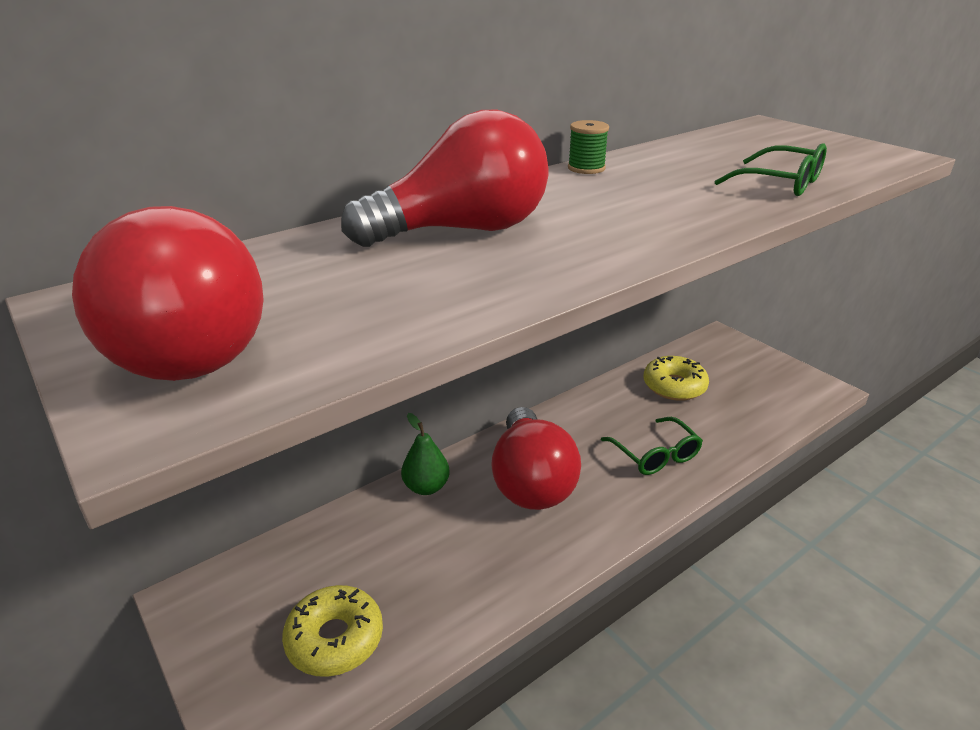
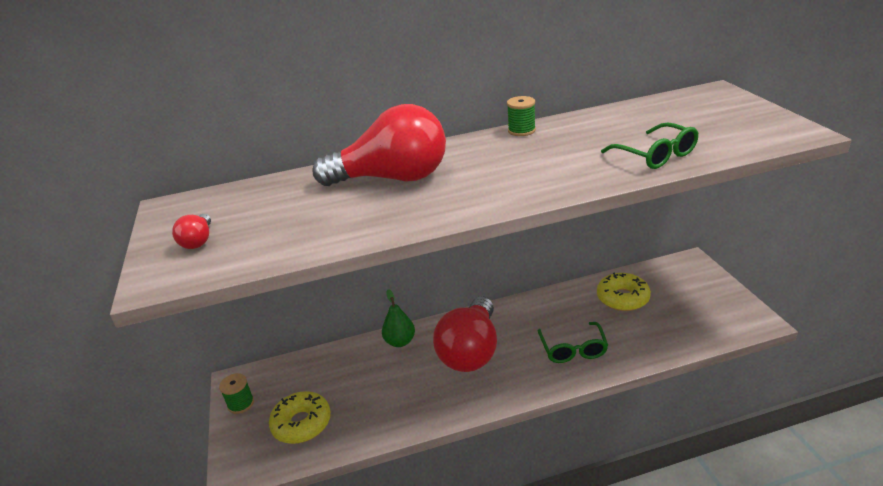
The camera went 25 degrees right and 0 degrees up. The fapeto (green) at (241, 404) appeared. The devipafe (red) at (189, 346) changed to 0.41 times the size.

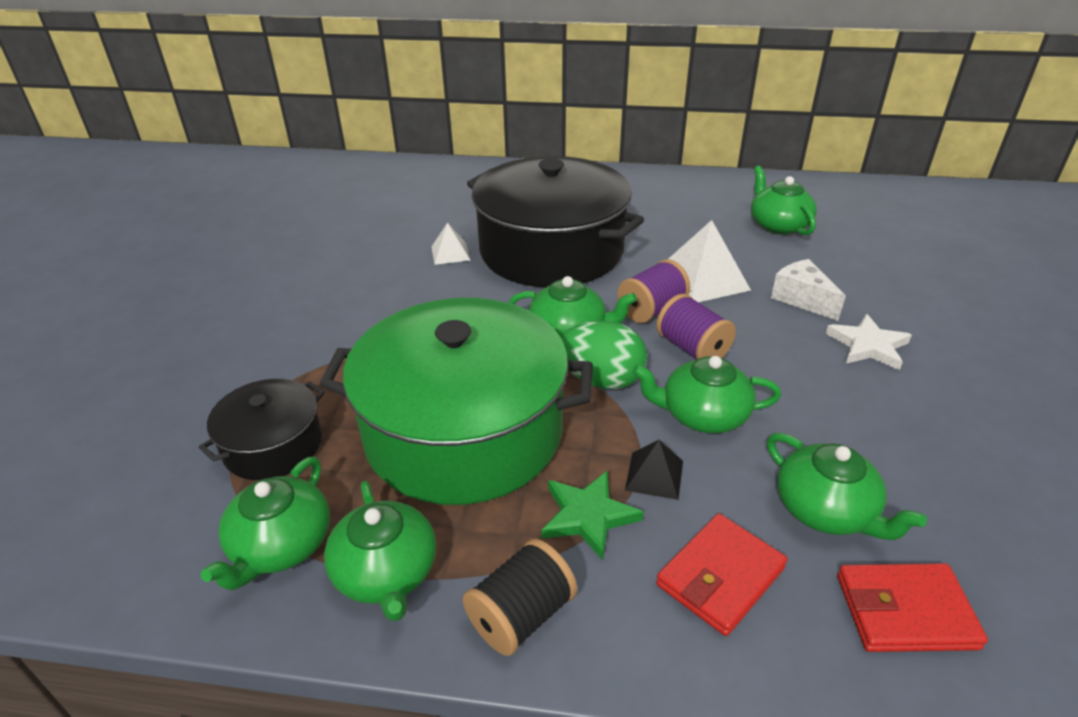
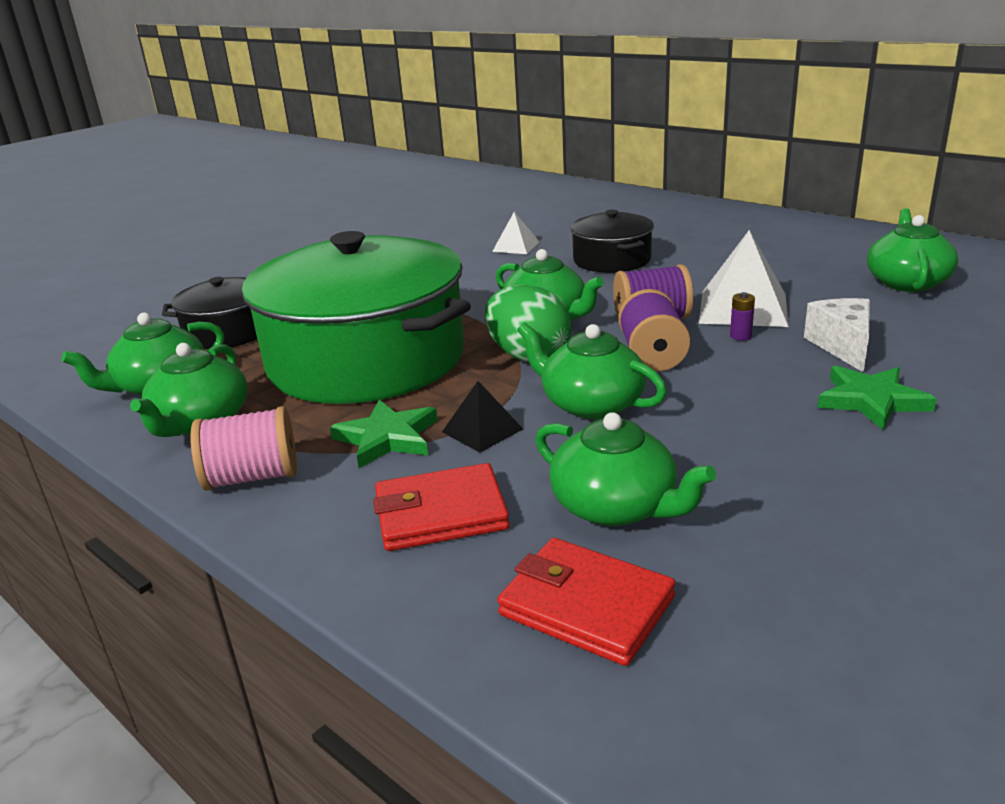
The camera went 35 degrees right and 10 degrees down. The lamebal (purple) at (740, 336) appeared. The fapeto (black) at (521, 616) became the fapeto (pink) at (252, 477). The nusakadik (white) at (868, 346) became the nusakadik (green) at (871, 401). The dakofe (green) at (826, 510) turned 45 degrees counterclockwise. The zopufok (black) at (551, 250) changed to 0.48 times the size.

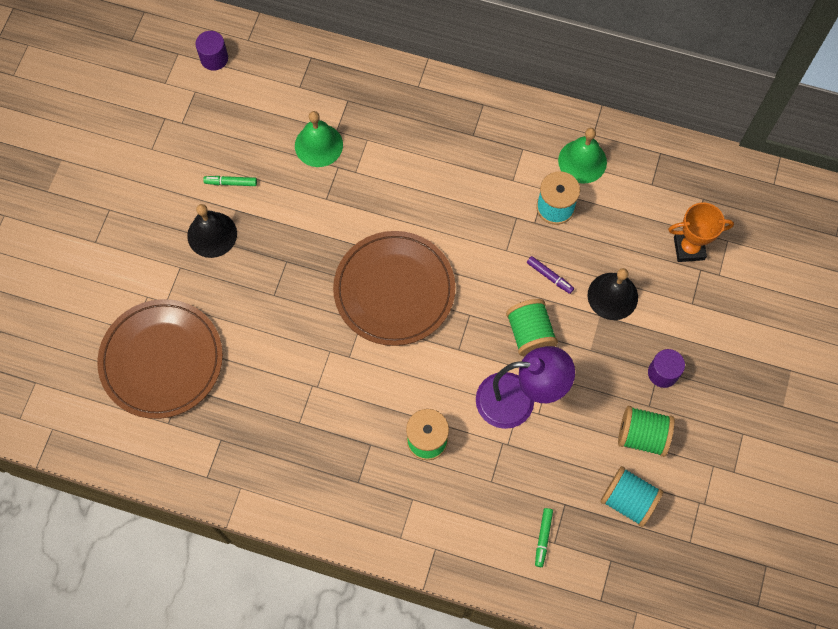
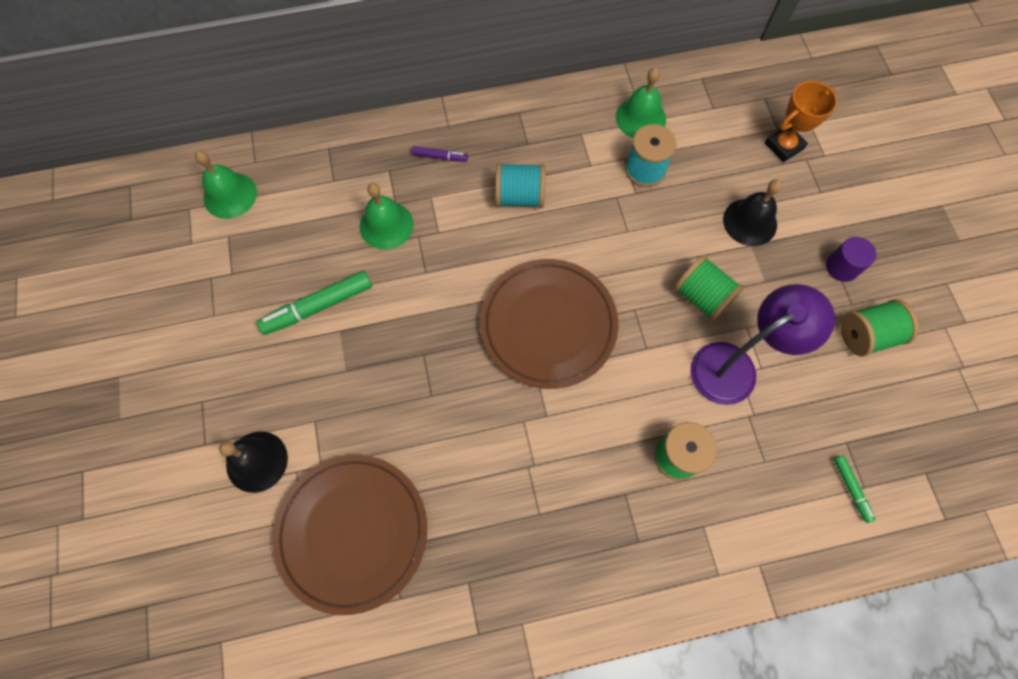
The camera went 30 degrees left and 0 degrees up. The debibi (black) moved from (212, 234) to (257, 461). The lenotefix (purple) moved from (549, 276) to (439, 157). The fapeto (turquoise) moved from (628, 500) to (519, 196). The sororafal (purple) at (214, 58) was replaced by the debibi (green) at (230, 195). The lenotefix (green) at (231, 183) changed to 1.90 times the size.

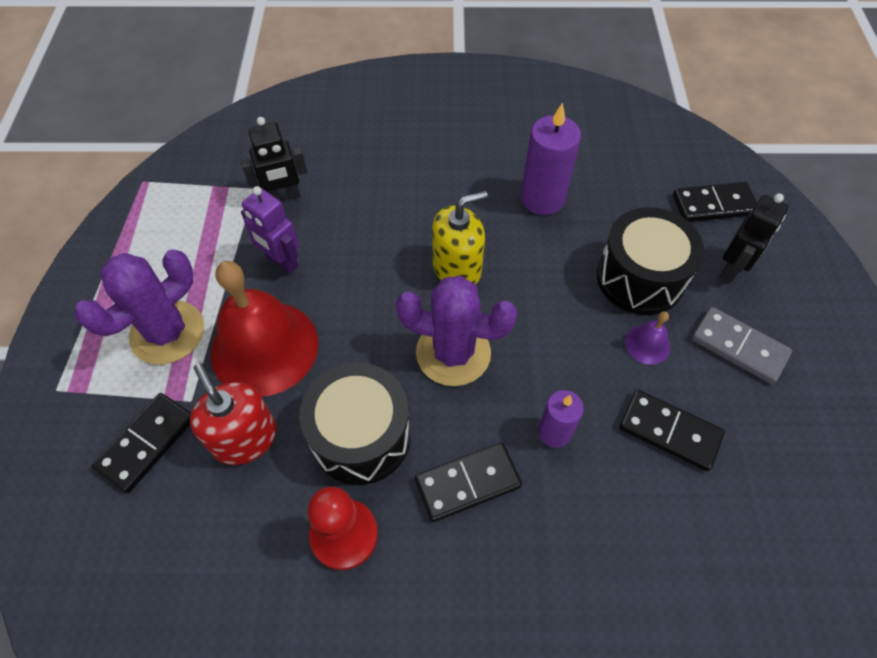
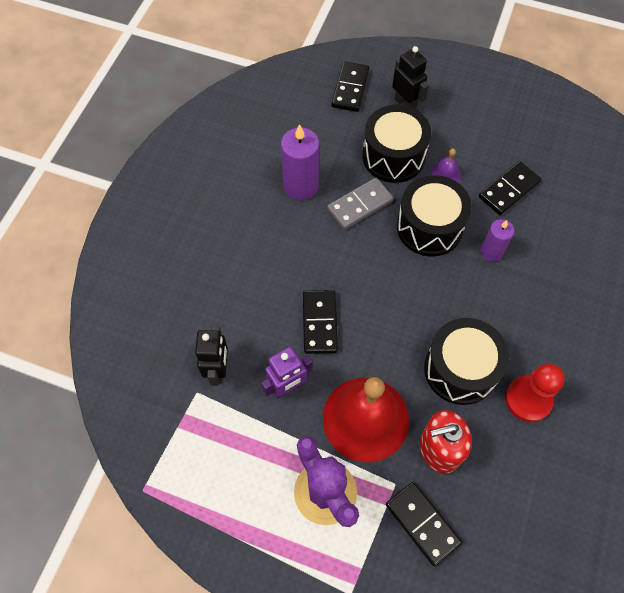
The camera went 70 degrees left and 5 degrees up. The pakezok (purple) at (453, 353) disappeared. The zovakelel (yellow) at (457, 268) disappeared. The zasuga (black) at (429, 227) appeared. The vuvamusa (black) moved from (467, 483) to (319, 323). The vuvamusa (grey) moved from (739, 347) to (360, 205).

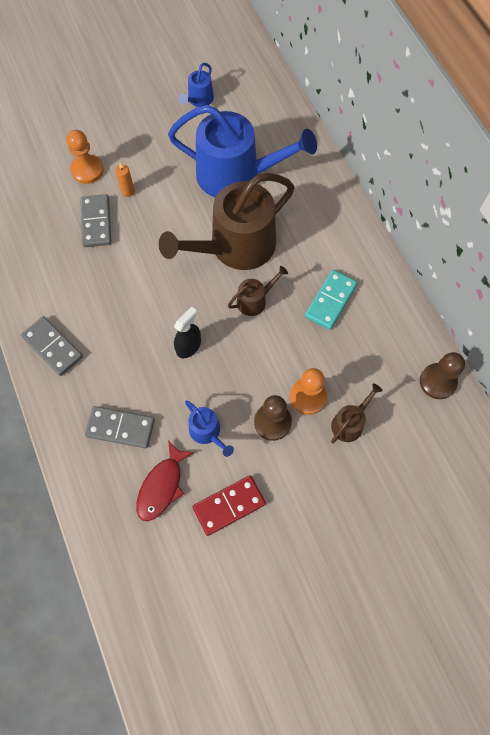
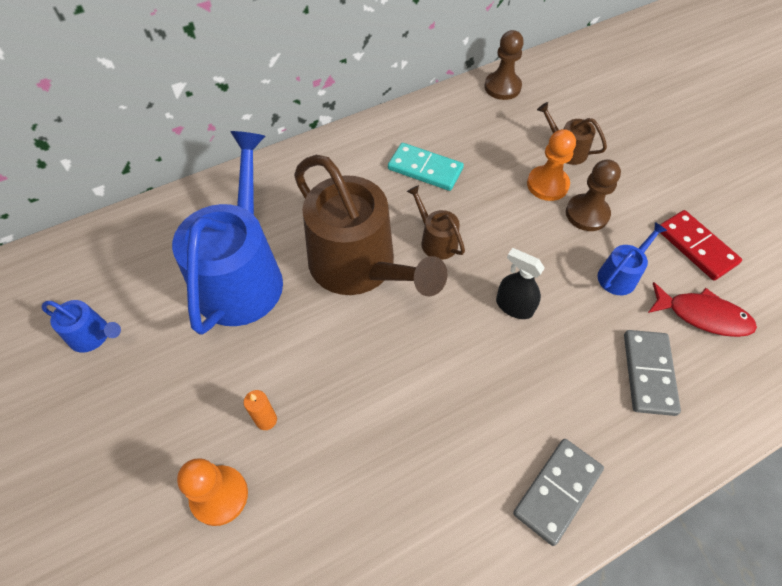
The camera went 95 degrees left and 10 degrees down. The vuvamusa (grey) at (96, 222) disappeared.

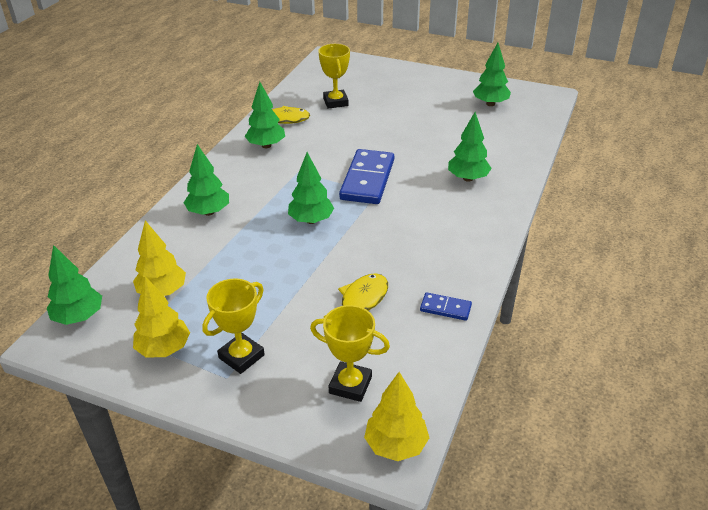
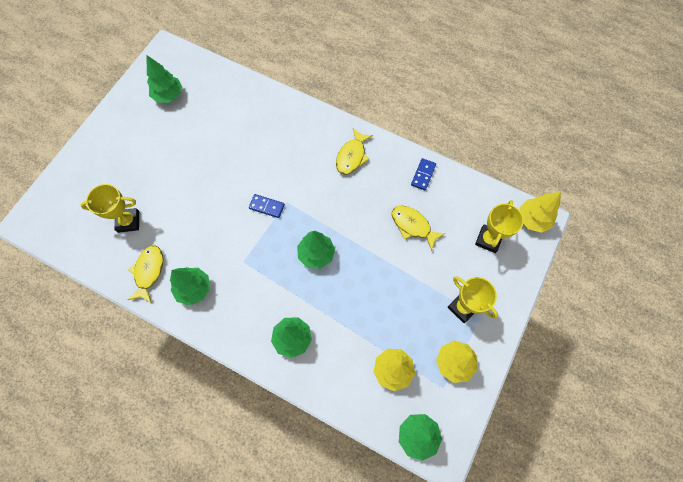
The camera went 85 degrees left and 30 degrees up. The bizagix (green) at (468, 178) disappeared. The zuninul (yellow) at (352, 156) appeared. The vuvamusa (blue) at (367, 180) changed to 0.48 times the size.

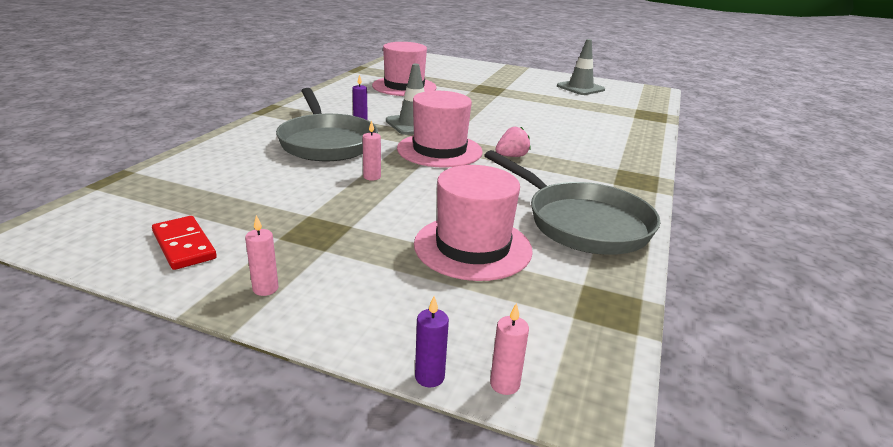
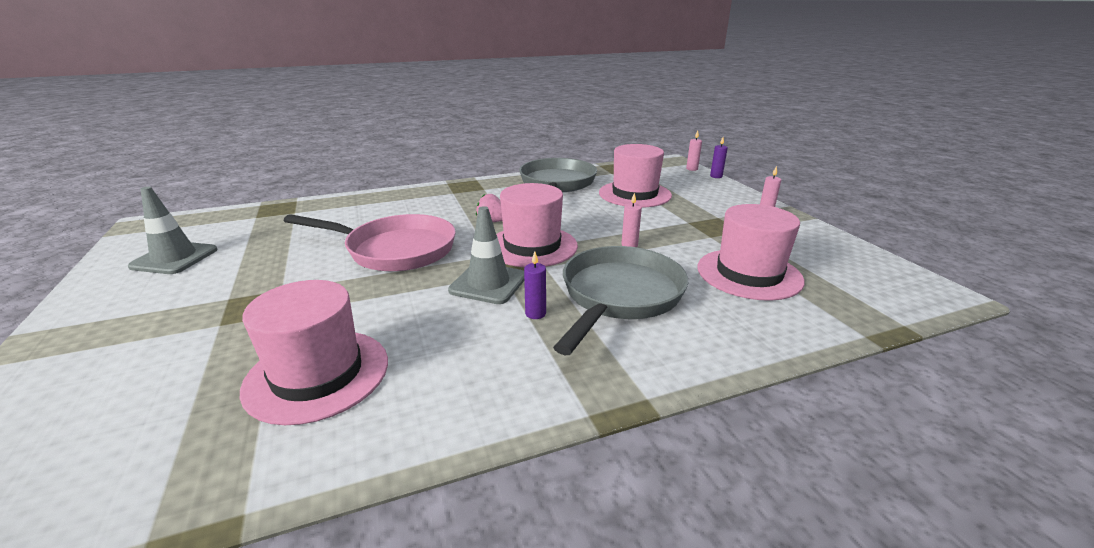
The camera went 130 degrees left and 0 degrees up. The vuvamusa (red) at (184, 245) disappeared. The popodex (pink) at (395, 250) appeared. The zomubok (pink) at (749, 274) appeared.

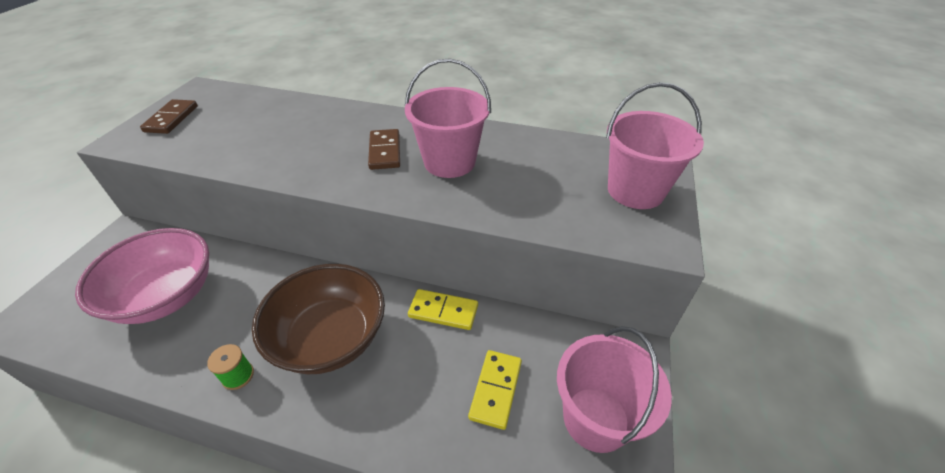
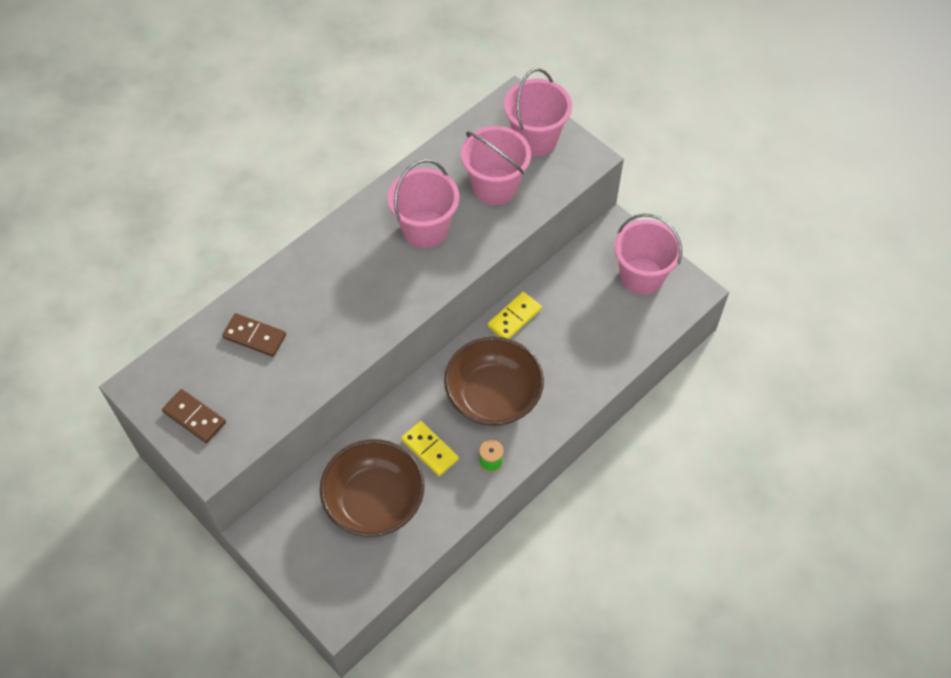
The camera went 60 degrees left and 15 degrees up. The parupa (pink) at (495, 186) appeared. The vuvamusa (brown) moved from (384, 151) to (254, 336). The vuvamusa (yellow) moved from (495, 389) to (429, 450). The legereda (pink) at (166, 296) became the legereda (brown) at (374, 501).

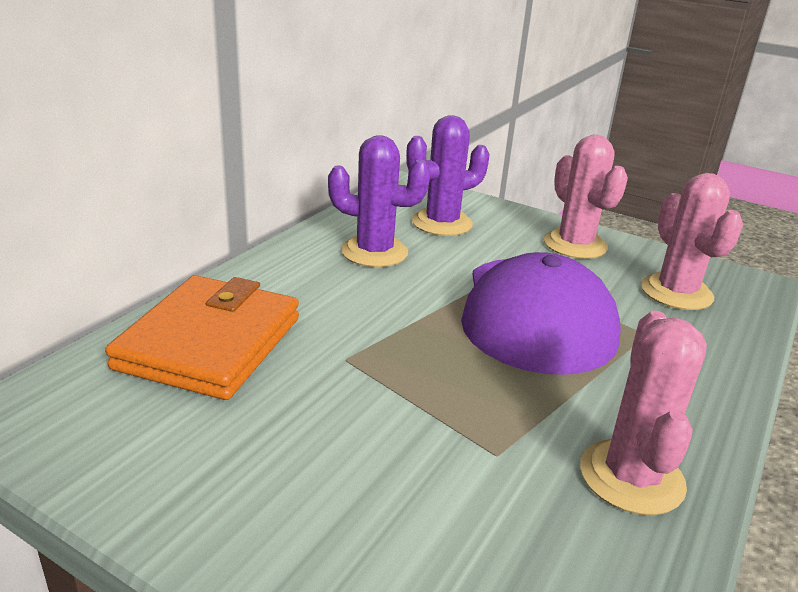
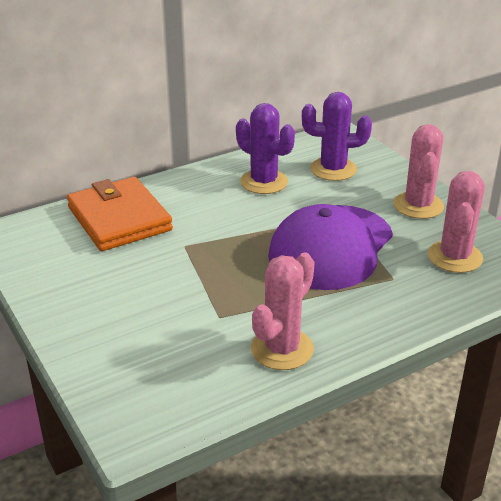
The camera went 30 degrees right and 5 degrees up. The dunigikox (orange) at (210, 343) turned 75 degrees counterclockwise.

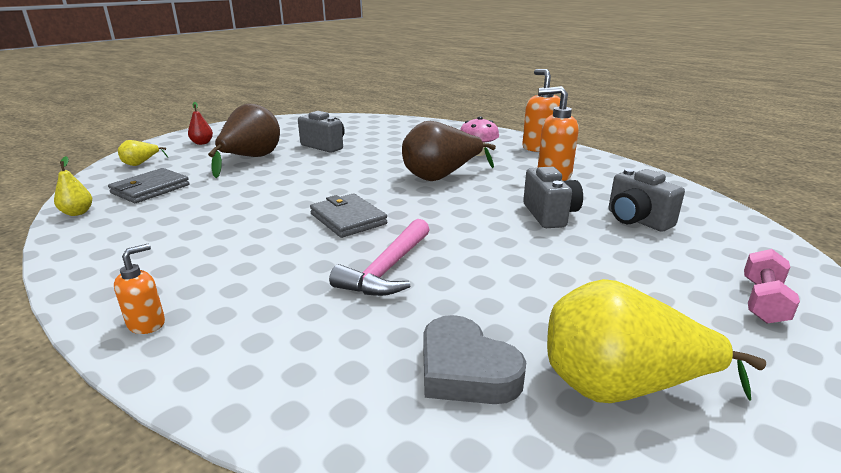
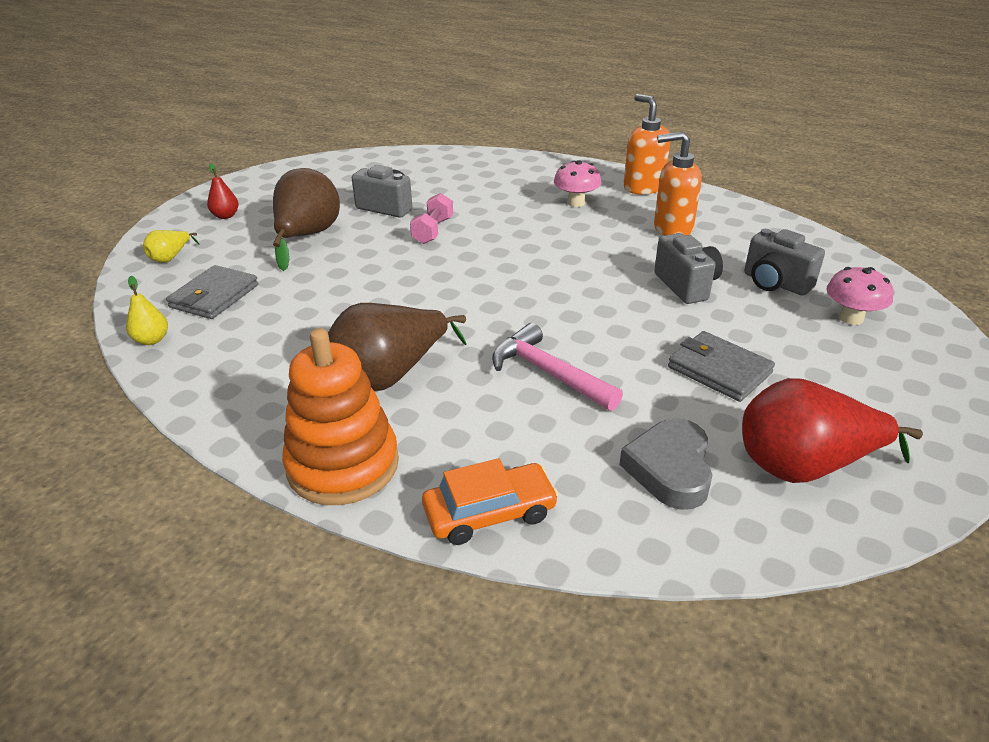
The camera went 10 degrees left and 10 degrees up. The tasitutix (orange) at (489, 513) appeared. The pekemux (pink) at (851, 318) appeared. The dunigikox (grey) moved from (348, 219) to (719, 370). The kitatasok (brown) moved from (441, 177) to (391, 375). The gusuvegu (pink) moved from (763, 301) to (433, 231). The zovakelel (orange) at (147, 323) was replaced by the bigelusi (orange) at (343, 465). The kitatasok (yellow) at (620, 387) became the kitatasok (red) at (804, 466). The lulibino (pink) at (387, 269) turned 120 degrees clockwise. The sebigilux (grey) at (465, 370) turned 60 degrees clockwise.

